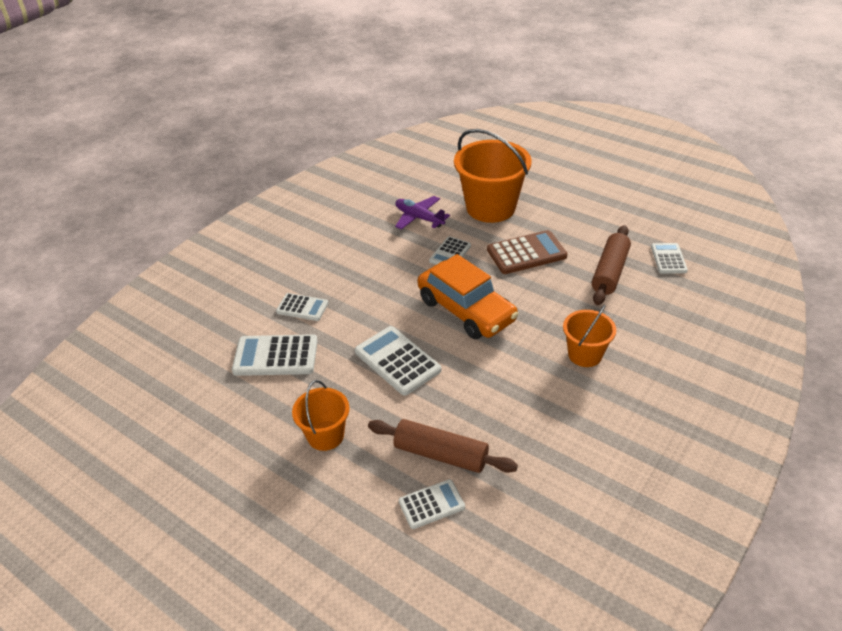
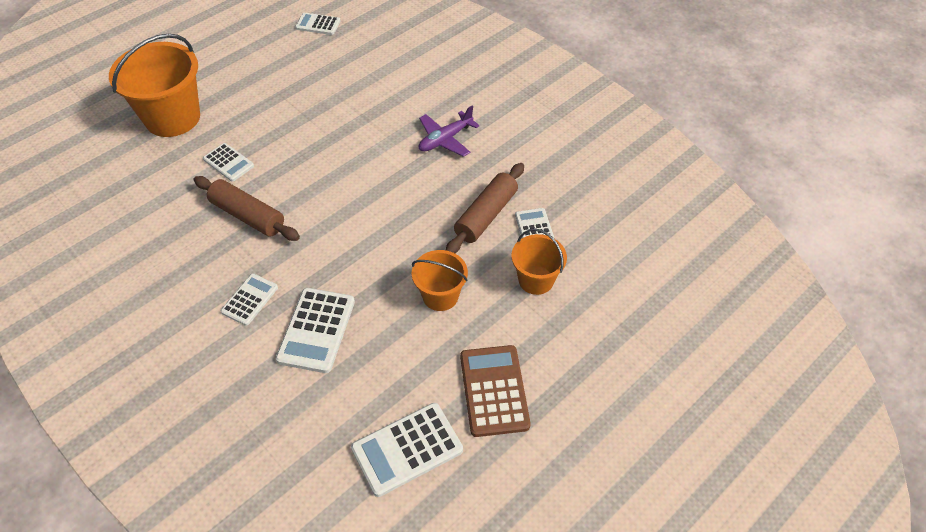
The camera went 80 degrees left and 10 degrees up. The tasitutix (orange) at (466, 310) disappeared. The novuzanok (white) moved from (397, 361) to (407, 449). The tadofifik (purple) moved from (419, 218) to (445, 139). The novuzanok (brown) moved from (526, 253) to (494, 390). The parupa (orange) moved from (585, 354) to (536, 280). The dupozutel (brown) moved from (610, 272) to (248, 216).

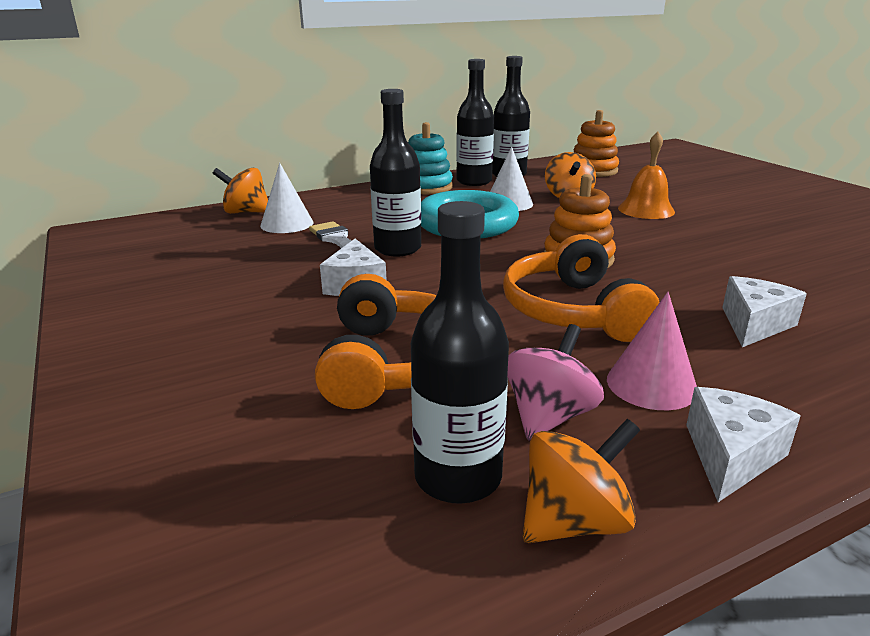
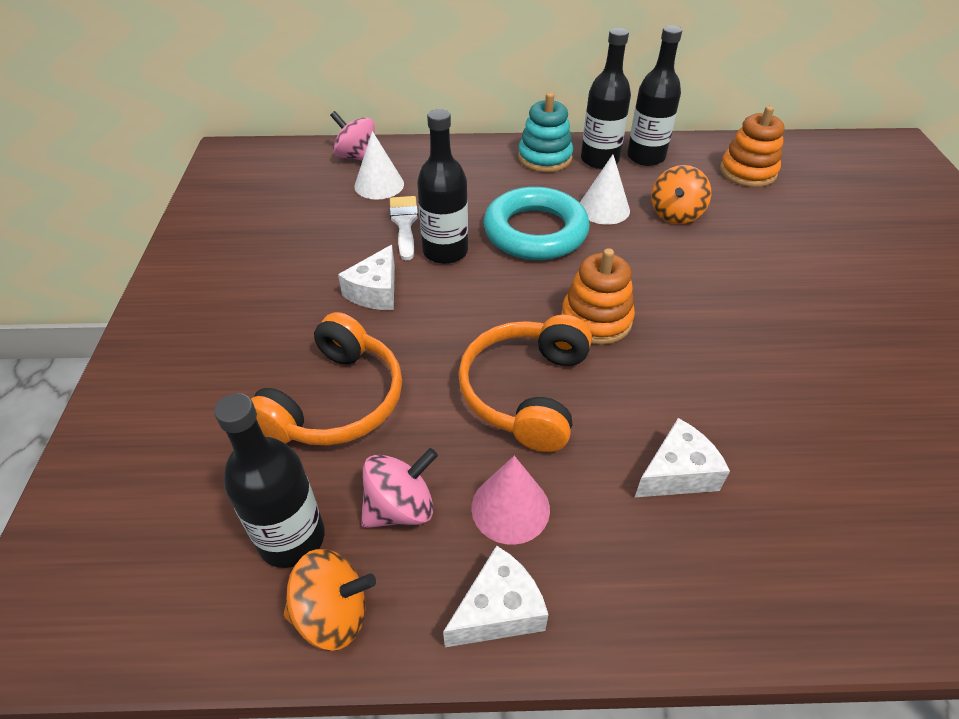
The camera went 25 degrees right and 20 degrees up. The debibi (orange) at (646, 210) disappeared. The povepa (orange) at (246, 212) became the povepa (pink) at (357, 157).

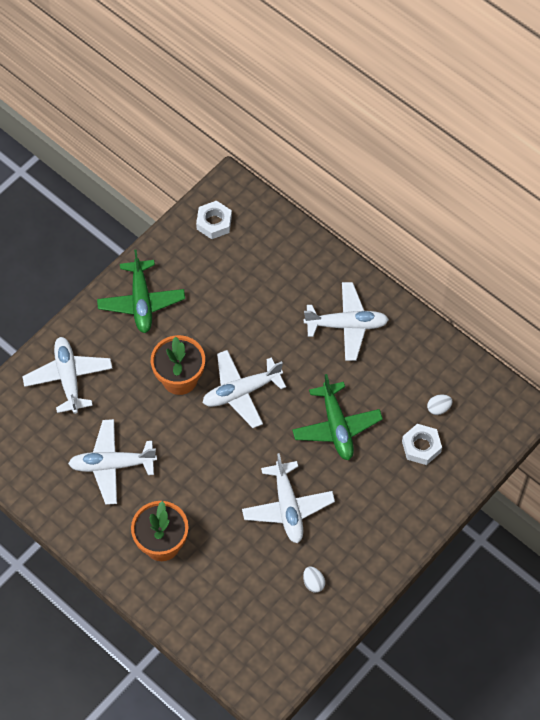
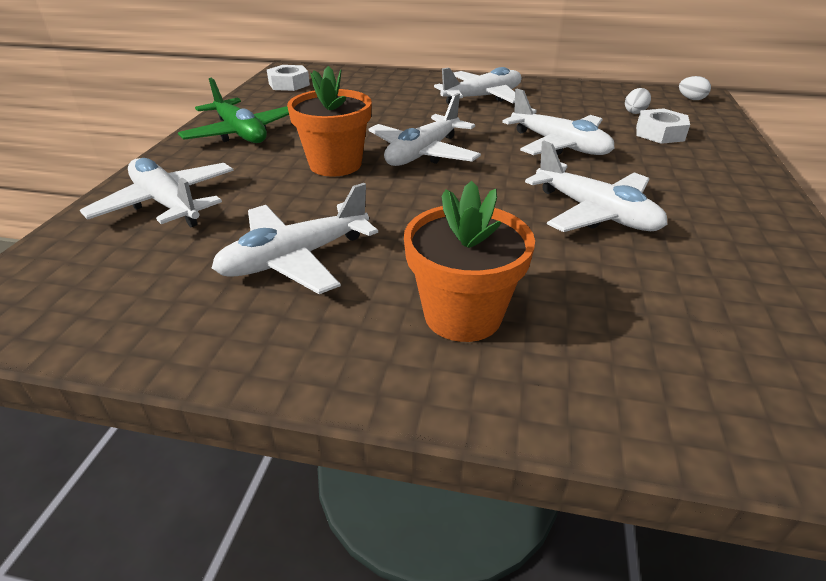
The camera went 30 degrees left and 25 degrees down. The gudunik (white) moved from (313, 583) to (691, 99). The tadofifik (green) at (336, 426) became the tadofifik (white) at (559, 145).

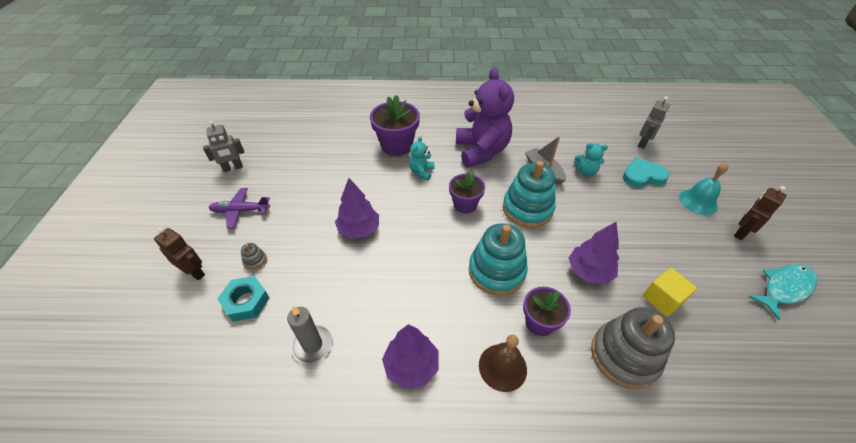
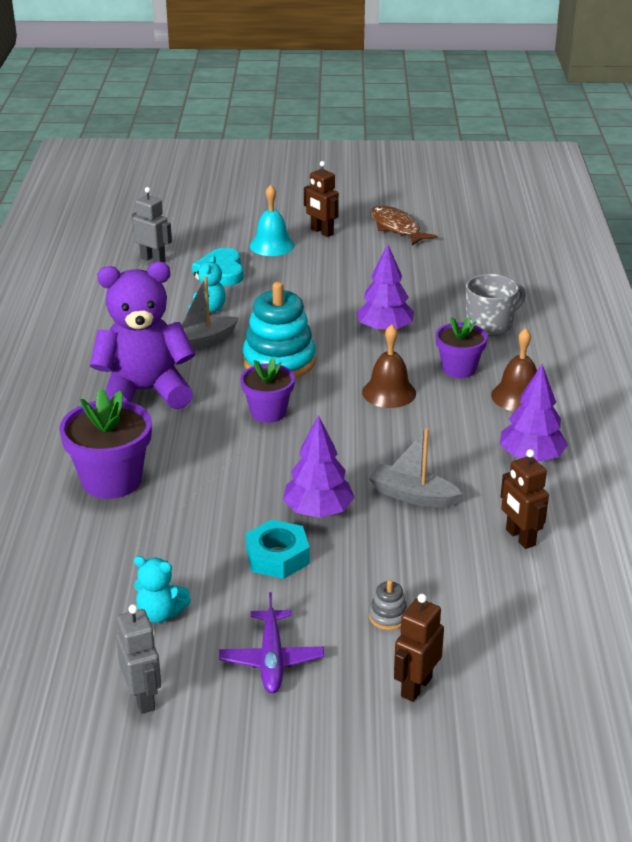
The camera went 90 degrees left and 15 degrees down. The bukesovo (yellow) at (662, 299) disappeared. The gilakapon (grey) at (412, 495) appeared. The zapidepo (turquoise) moved from (246, 302) to (277, 556). The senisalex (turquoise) moved from (421, 172) to (160, 613). The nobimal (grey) at (312, 344) was replaced by the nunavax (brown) at (520, 537). The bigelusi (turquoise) at (496, 271) was replaced by the debibi (brown) at (389, 392). The bigelusi (grey) at (624, 356) was replaced by the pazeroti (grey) at (490, 324). The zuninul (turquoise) at (784, 288) became the zuninul (brown) at (397, 228).

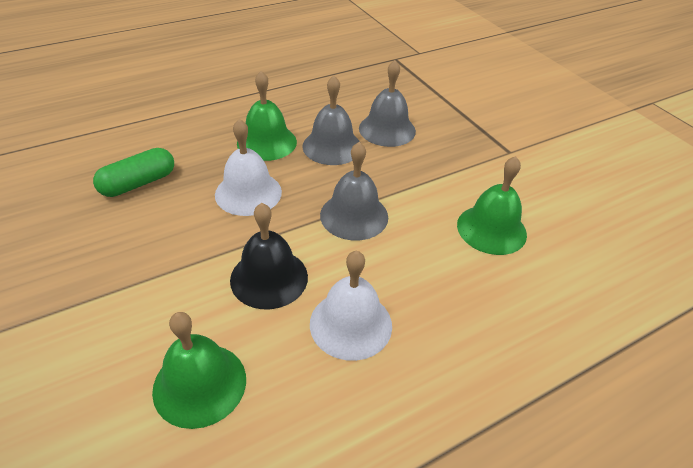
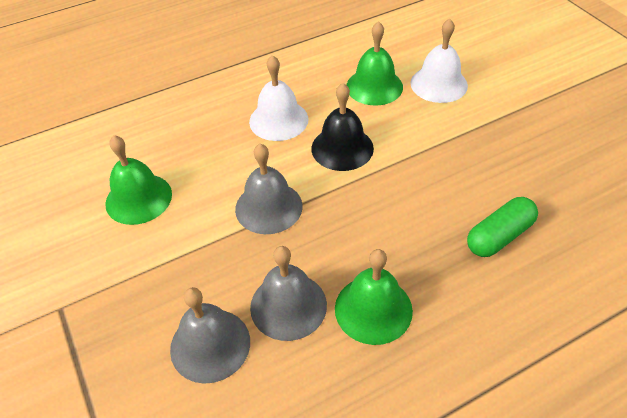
The camera went 175 degrees left and 5 degrees up. The debibi (white) moved from (248, 193) to (439, 84).

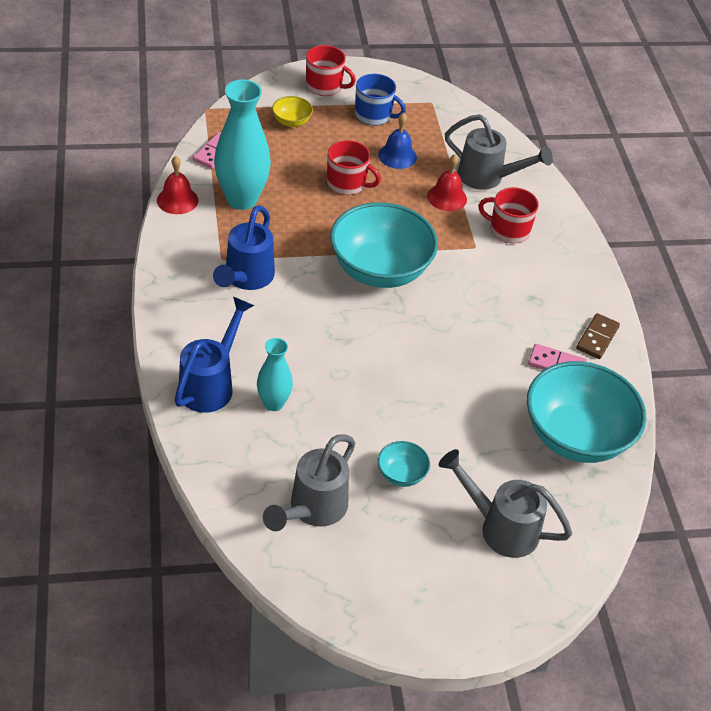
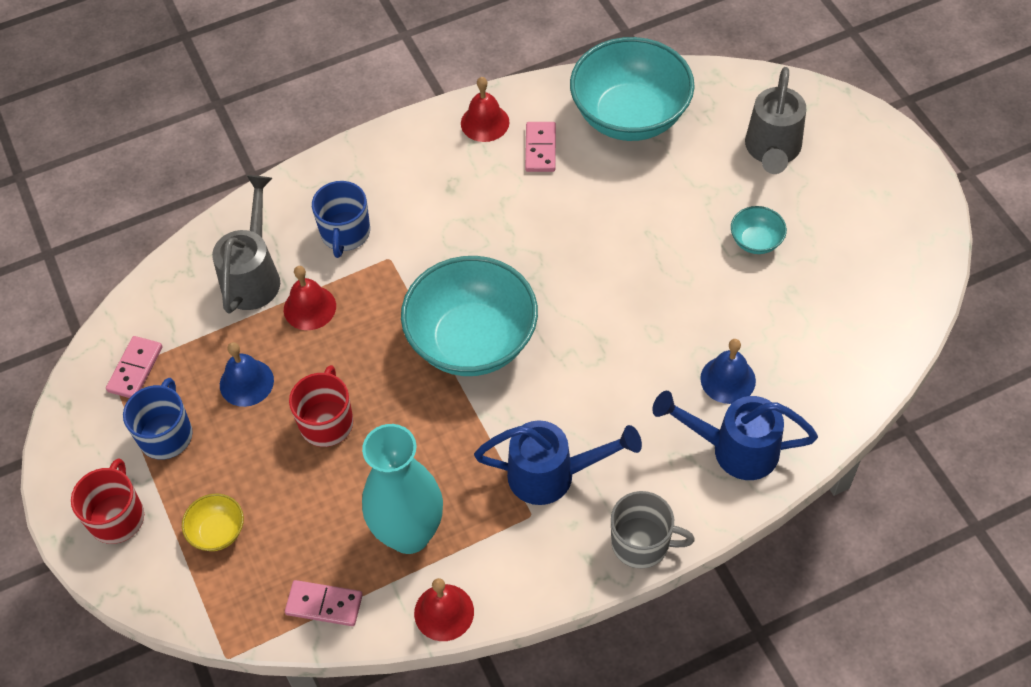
The camera went 100 degrees left and 10 degrees up. The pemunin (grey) at (312, 510) disappeared. The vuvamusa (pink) at (135, 369) appeared. The pazeroti (grey) at (642, 543) appeared. The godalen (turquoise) at (273, 403) was replaced by the debibi (blue) at (728, 379). The vuvamusa (brown) at (597, 338) was replaced by the debibi (red) at (485, 122). The pazeroti (red) at (508, 230) became the pazeroti (blue) at (345, 233).

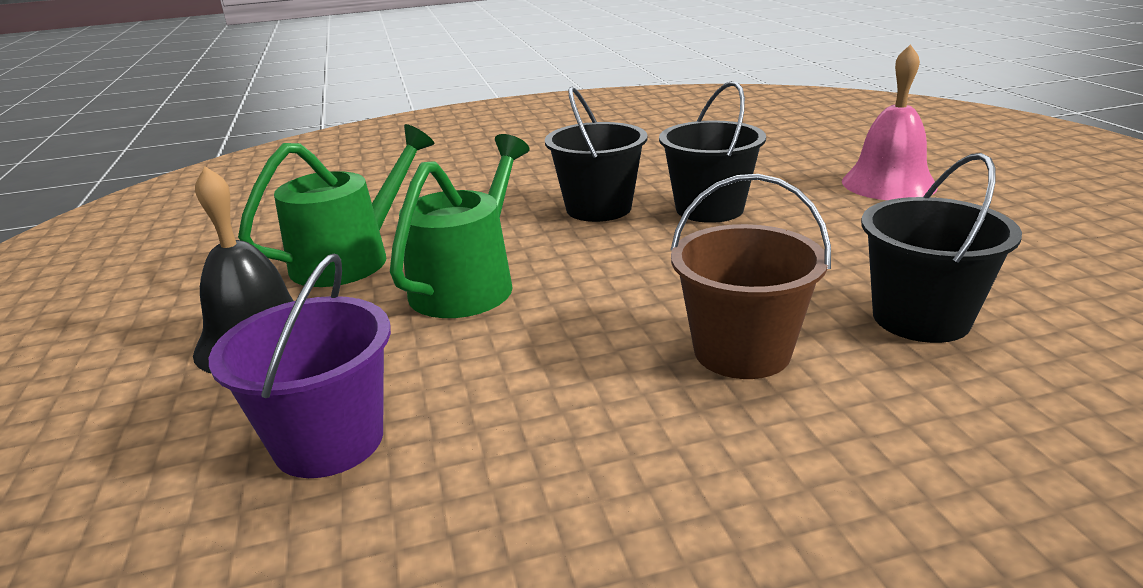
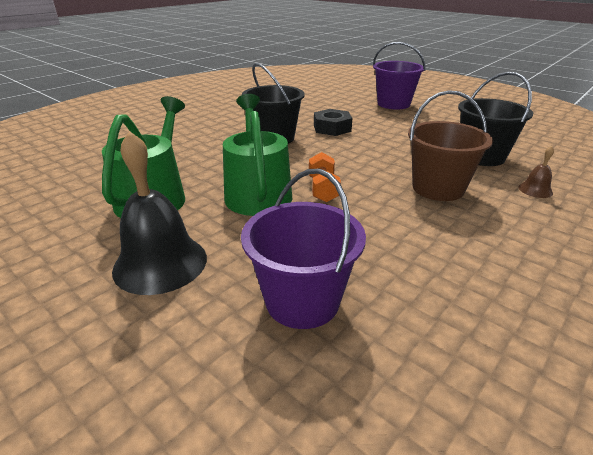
The camera went 35 degrees left and 5 degrees up. The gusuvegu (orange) at (323, 189) appeared. The debibi (brown) at (535, 190) appeared. The parupa (black) at (709, 209) was replaced by the zapidepo (black) at (332, 128). The debibi (pink) at (888, 183) was replaced by the parupa (purple) at (393, 104).

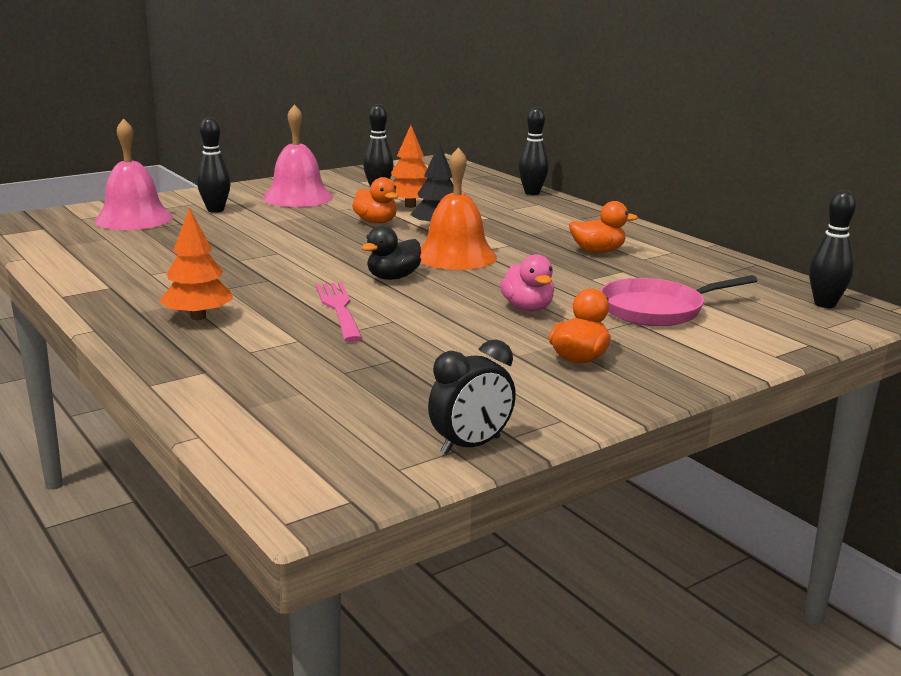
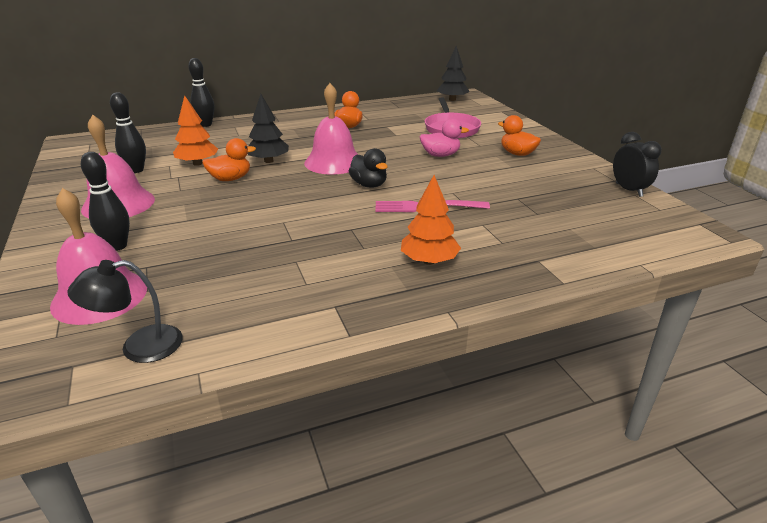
The camera went 75 degrees left and 10 degrees up. The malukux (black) at (139, 347) appeared. The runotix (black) at (825, 304) was replaced by the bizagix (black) at (452, 100). The debibi (orange) at (455, 256) became the debibi (pink) at (334, 162).

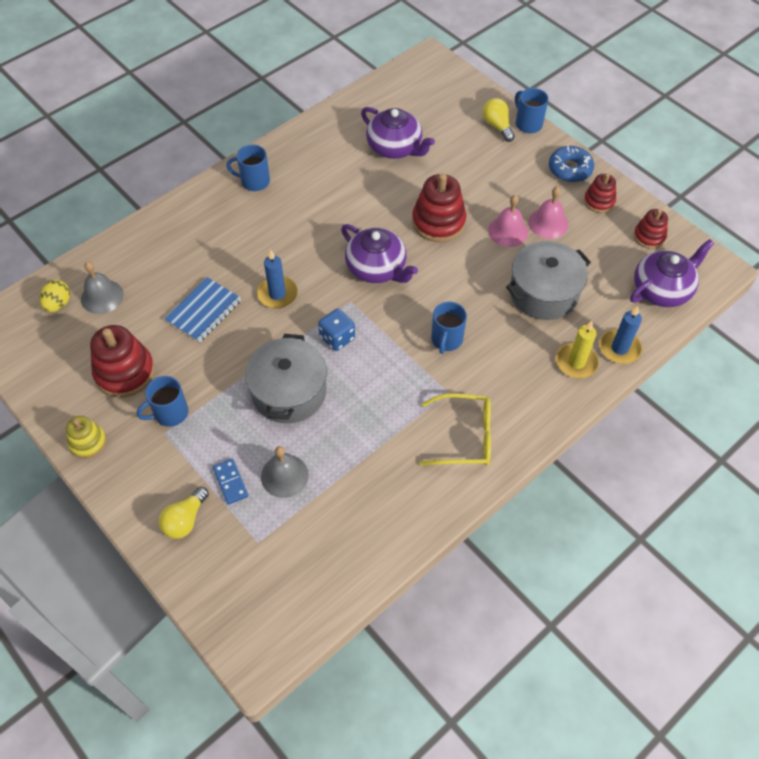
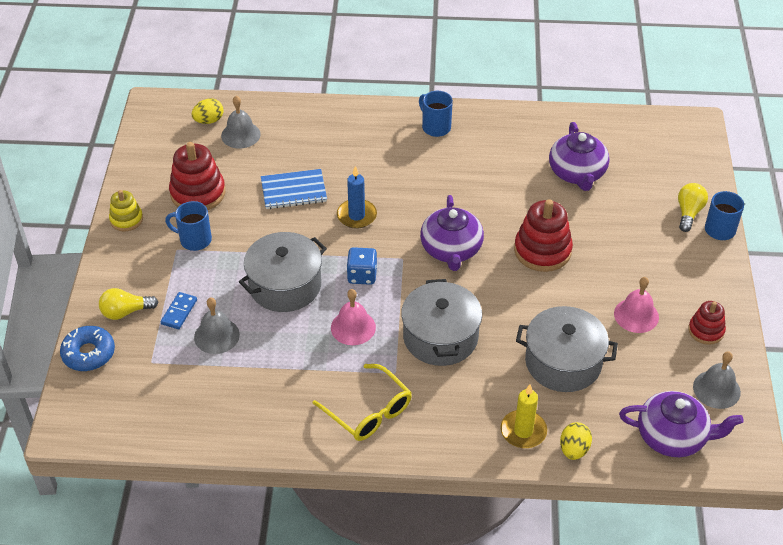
The camera went 45 degrees right and 10 degrees down. The debibi (pink) moved from (508, 231) to (353, 327). The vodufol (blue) moved from (570, 169) to (89, 353). The pazeroti (blue) at (446, 340) was replaced by the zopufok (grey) at (440, 337). The nobimal (blue) at (619, 348) was replaced by the gudunik (yellow) at (574, 449). The bigelusi (red) at (649, 236) was replaced by the debibi (grey) at (716, 389).

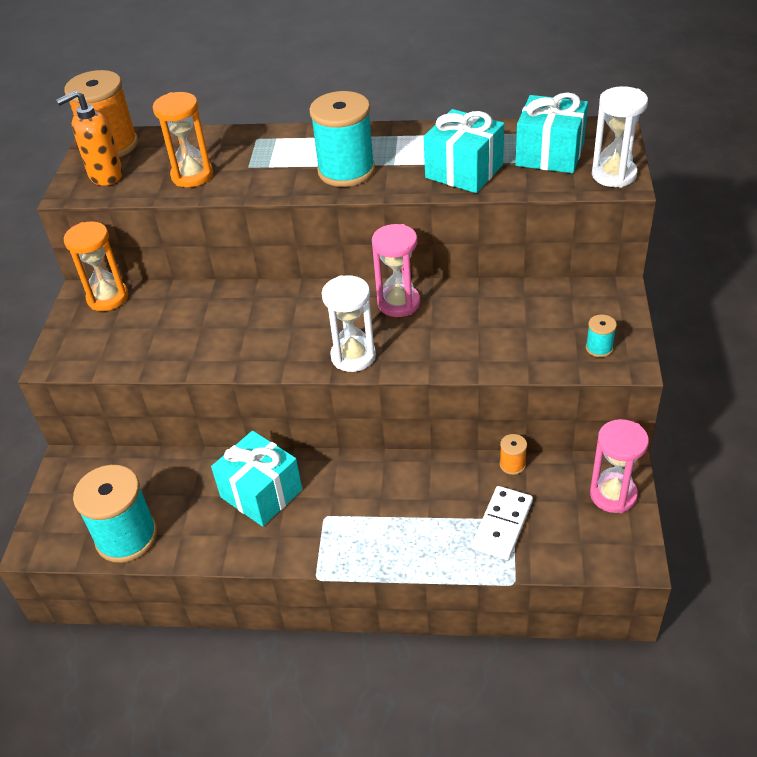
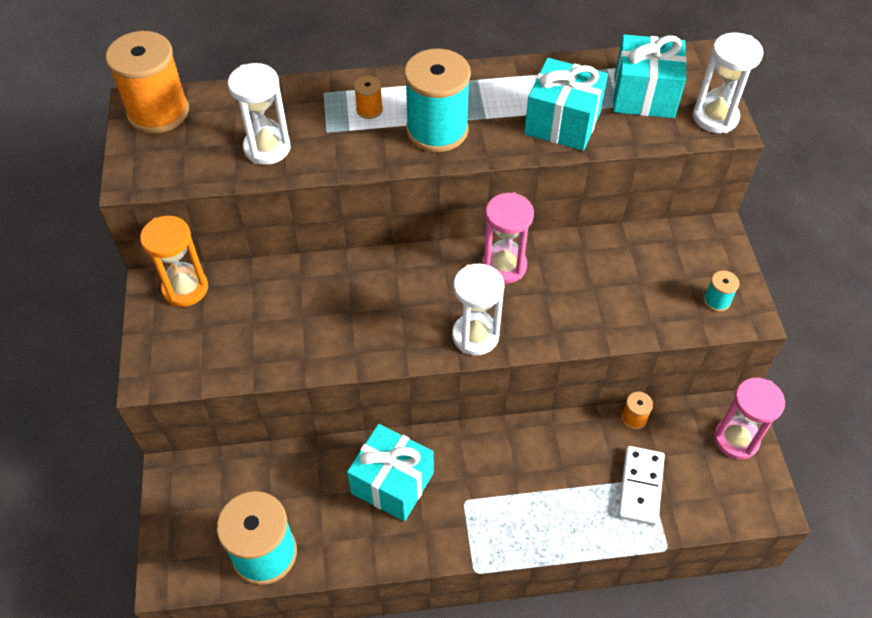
The camera went 15 degrees left and 10 degrees up. The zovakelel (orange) at (105, 176) disappeared. The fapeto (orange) at (369, 110) appeared. The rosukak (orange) at (192, 175) became the rosukak (white) at (267, 148).

